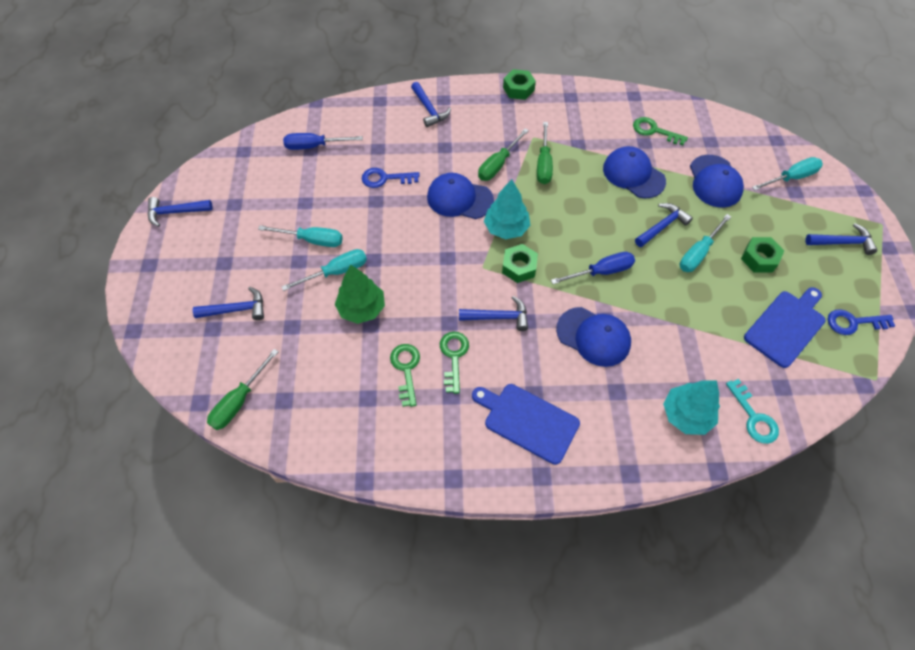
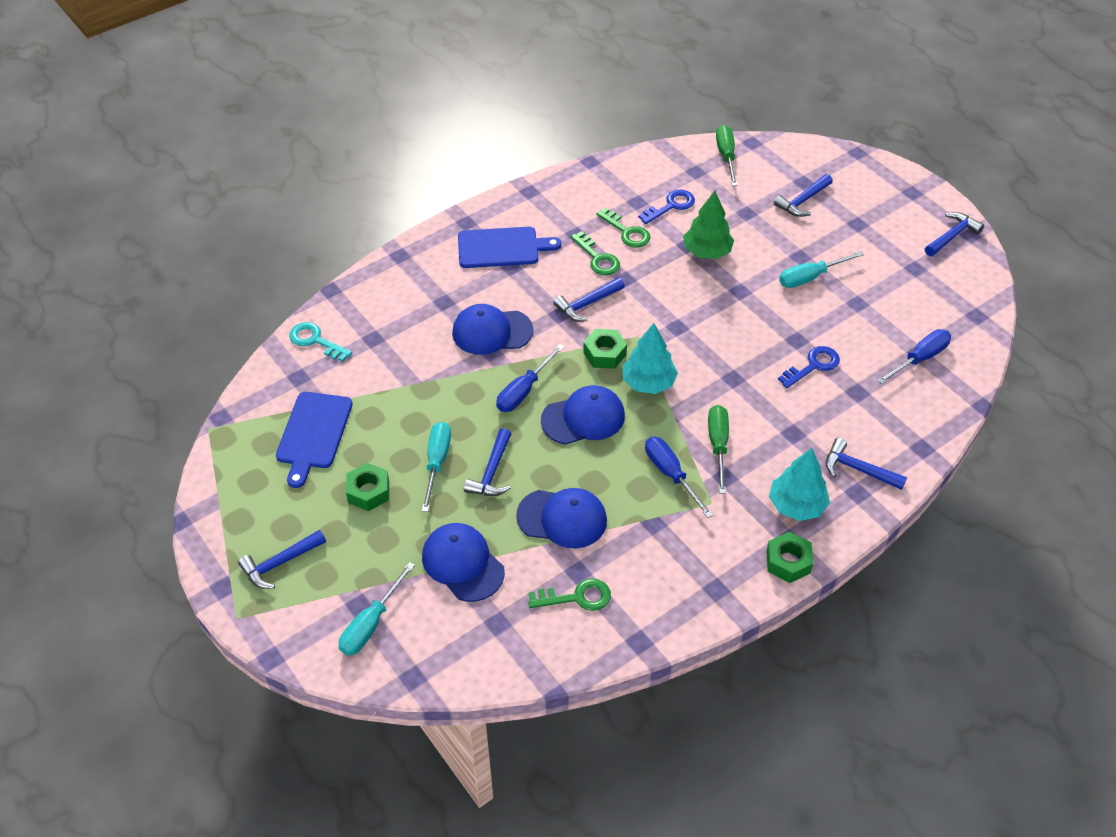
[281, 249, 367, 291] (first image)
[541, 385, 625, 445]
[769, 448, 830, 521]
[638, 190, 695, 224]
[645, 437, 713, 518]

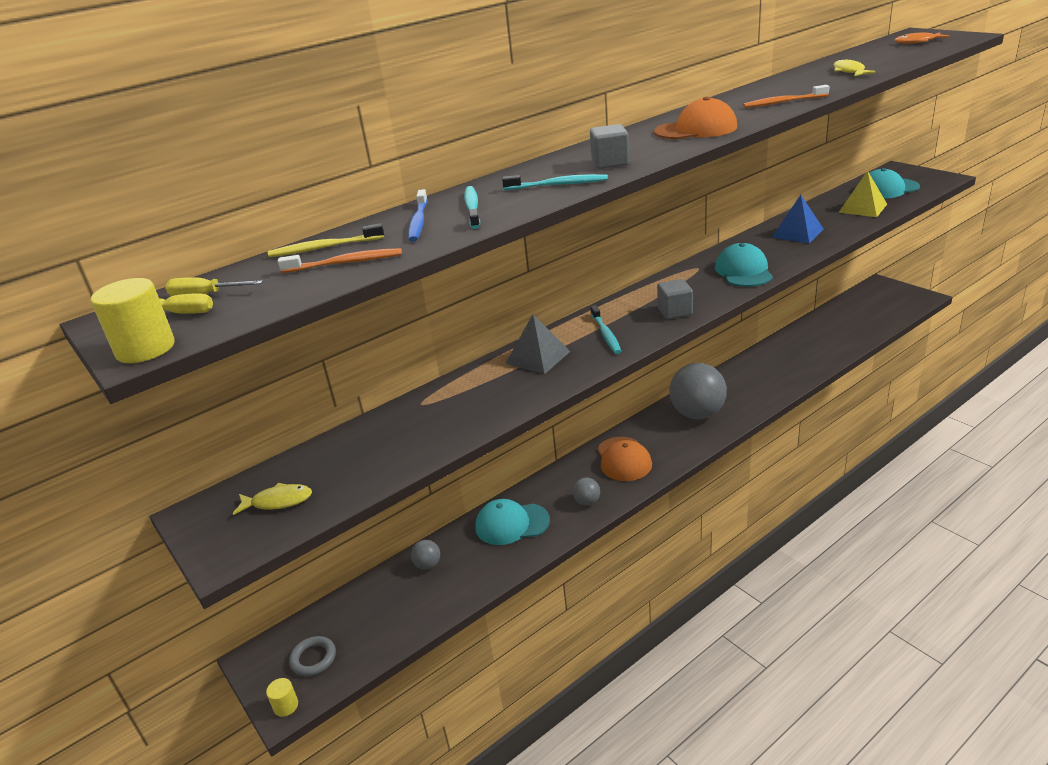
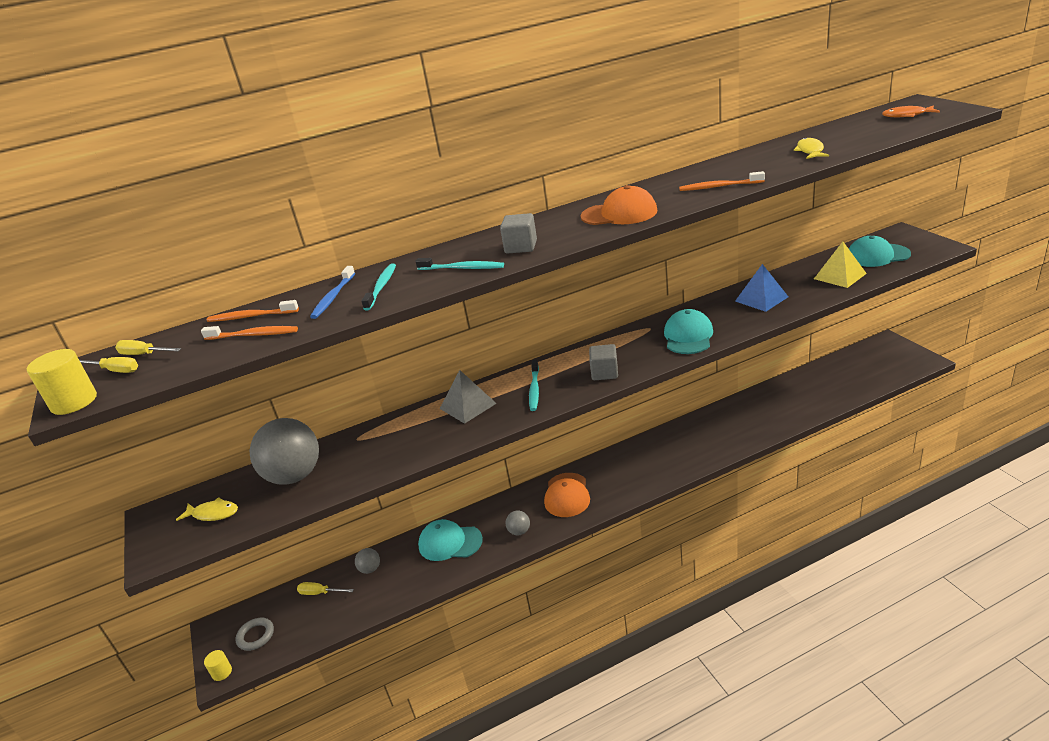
[297, 582, 354, 595]
[250, 418, 319, 485]
[207, 300, 299, 322]

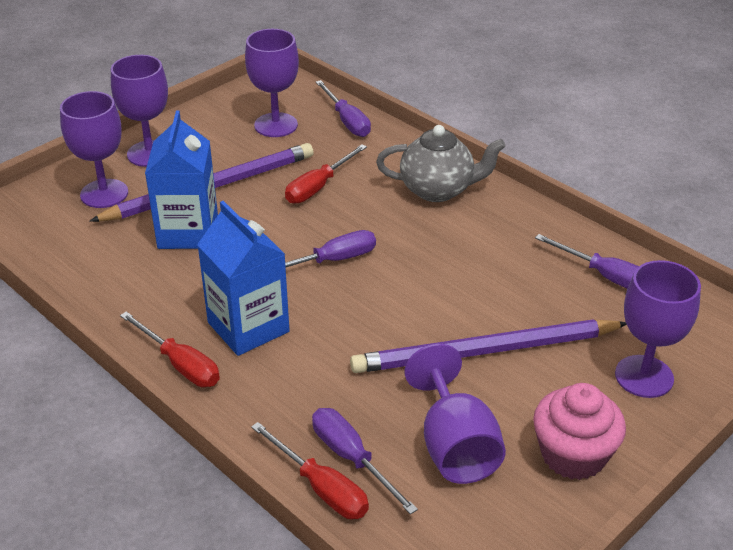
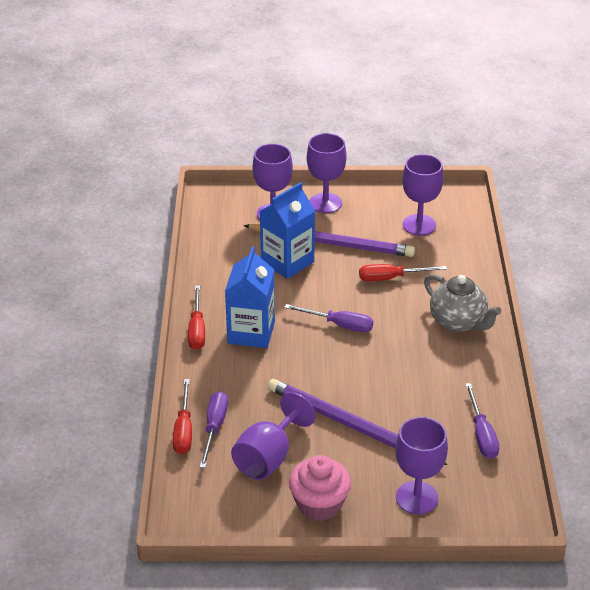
[316, 80, 371, 137] (first image)

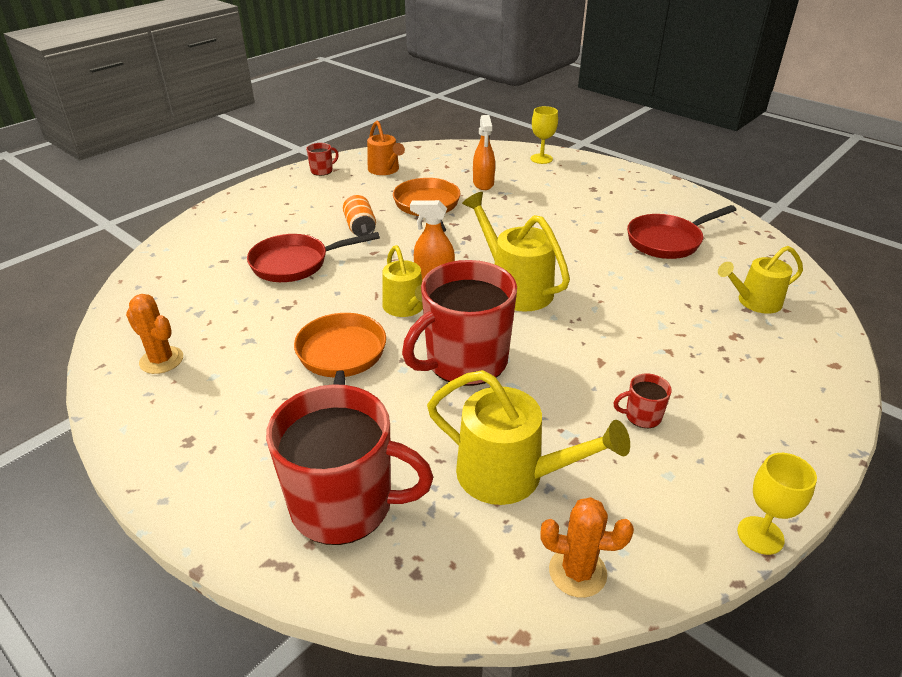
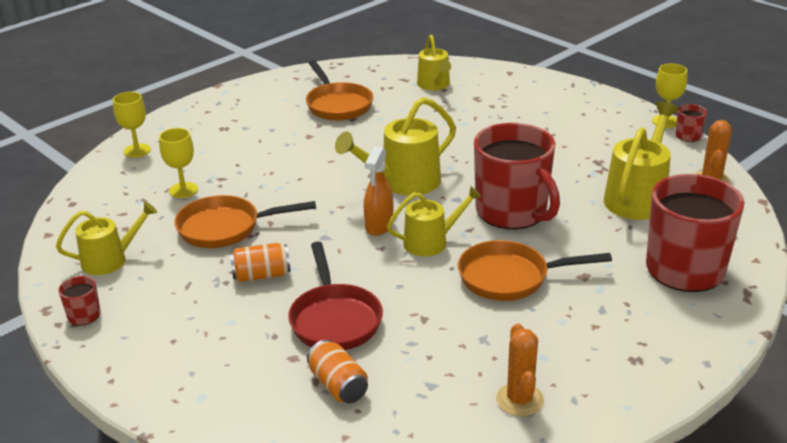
[307, 340, 368, 403]
[675, 104, 707, 142]
[159, 128, 198, 198]
[56, 202, 157, 275]
[306, 60, 373, 121]
[496, 323, 544, 416]

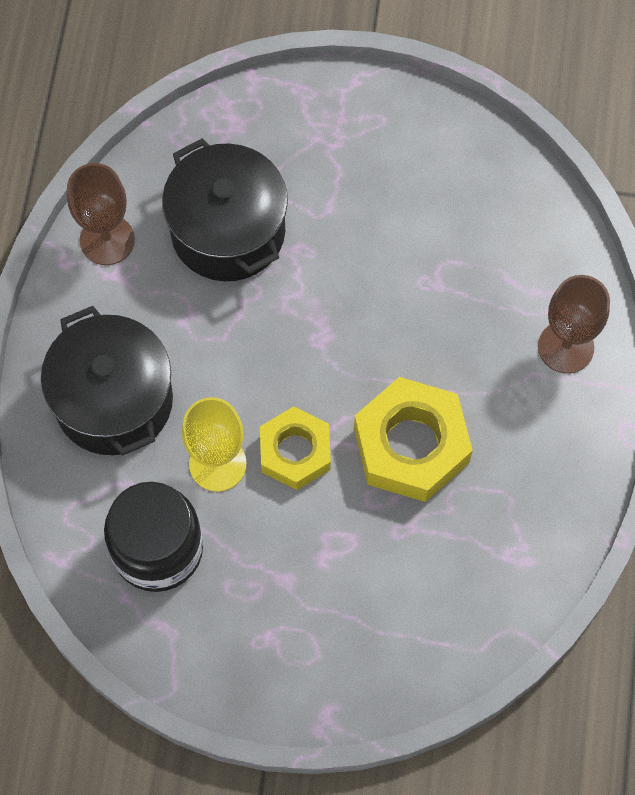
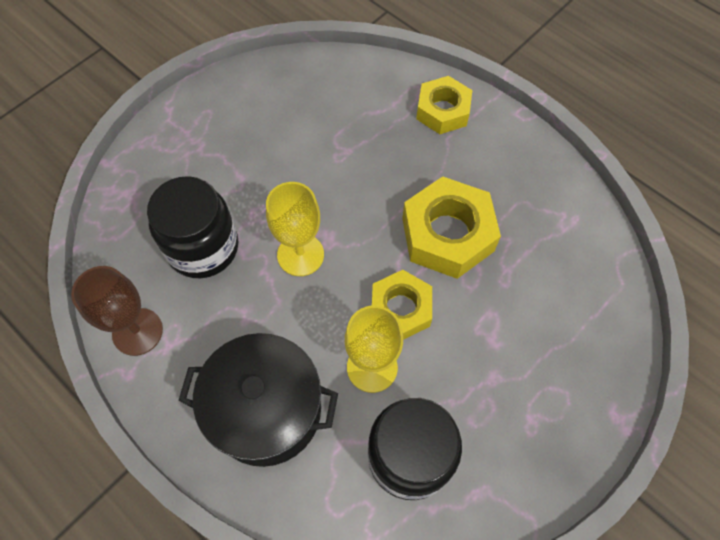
[266, 182, 324, 276]
[147, 176, 239, 278]
[416, 76, 472, 134]

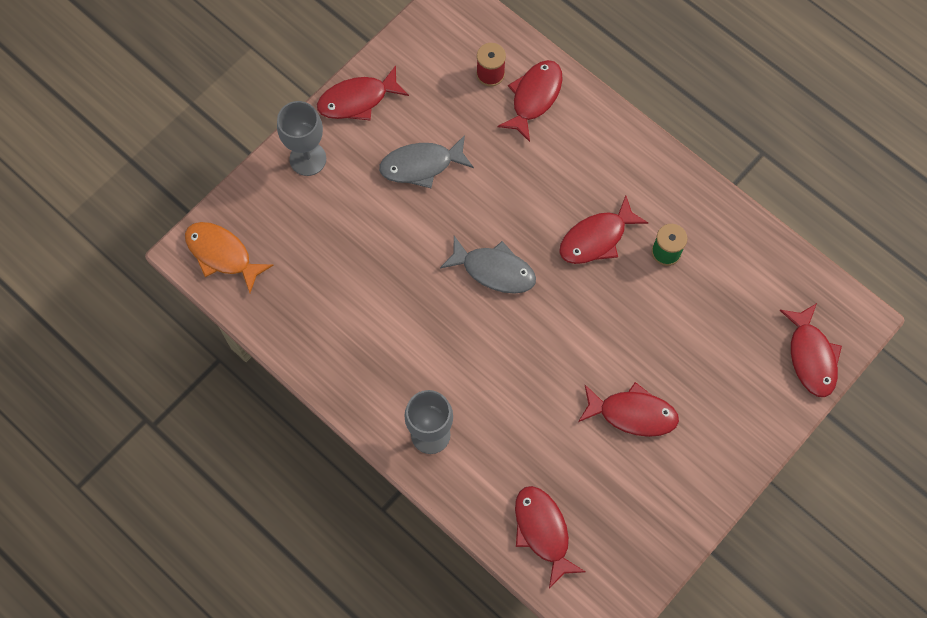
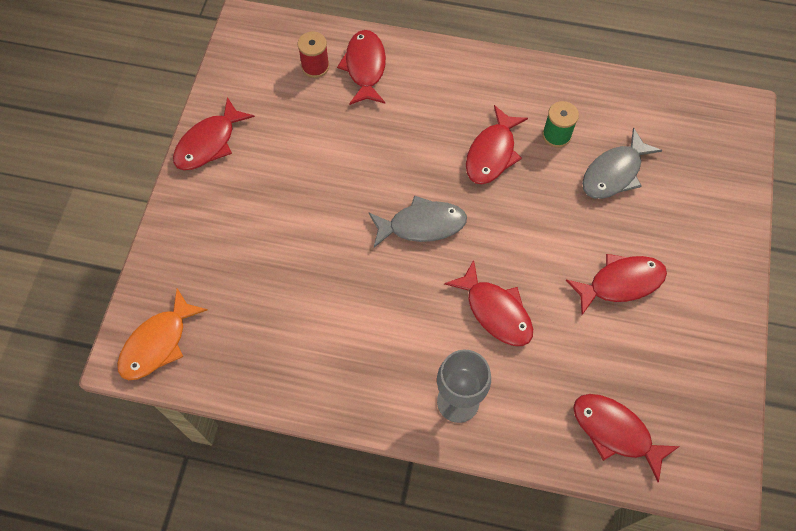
[277, 101, 326, 176] (first image)
[582, 128, 662, 199]
[444, 260, 533, 346]
[117, 288, 208, 380]

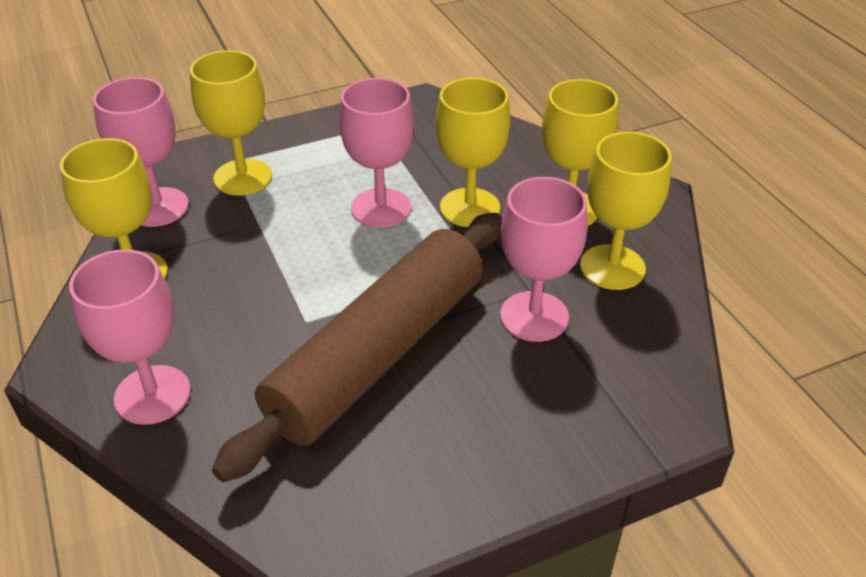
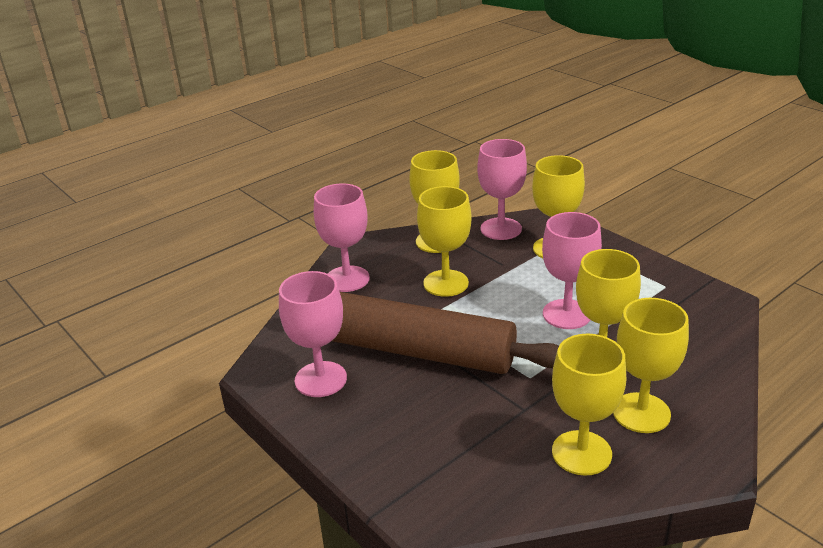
[417, 186, 472, 297]
[279, 271, 347, 397]

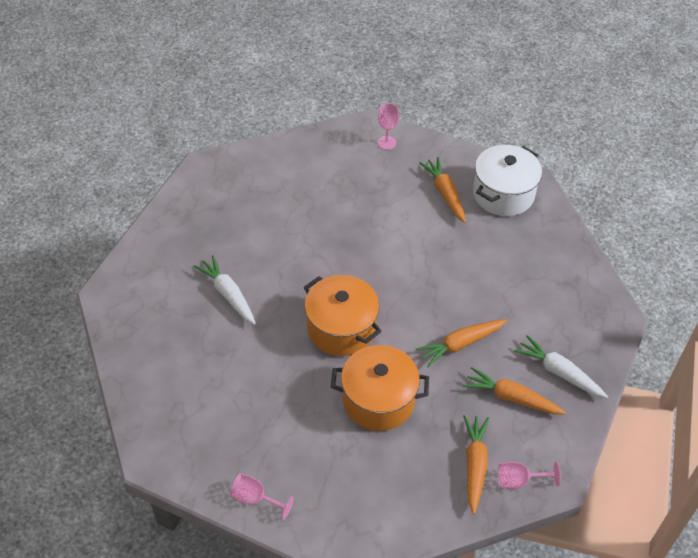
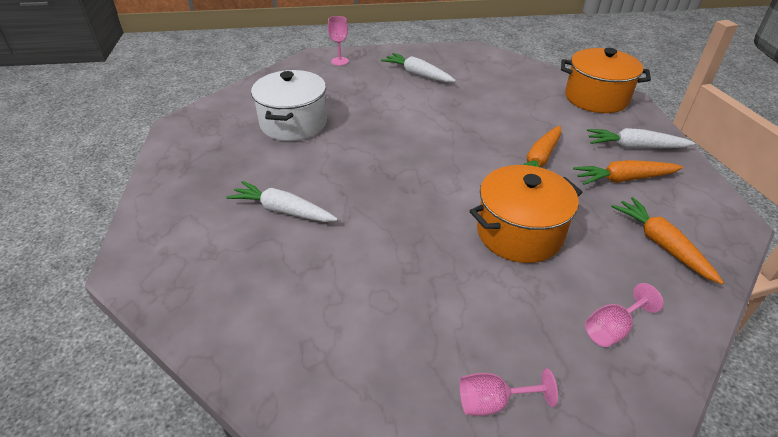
[561, 48, 651, 113]
[251, 70, 327, 141]
[585, 283, 664, 347]
[381, 53, 456, 82]

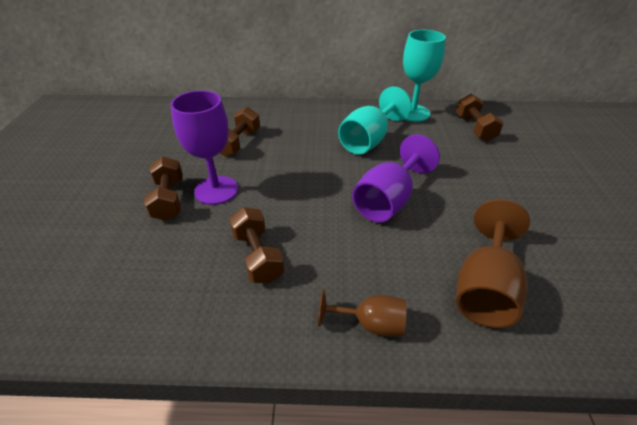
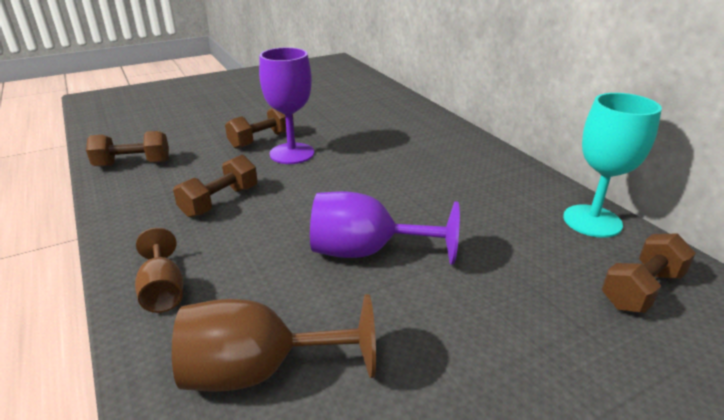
[338, 87, 412, 155] (first image)
[86, 131, 169, 167]

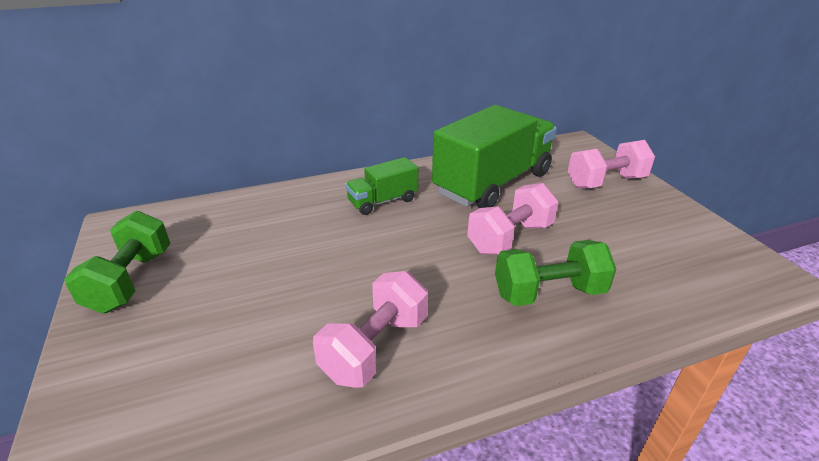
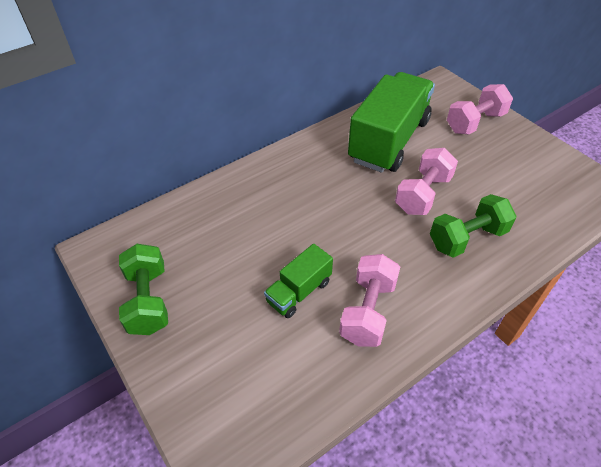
[264, 244, 333, 318]

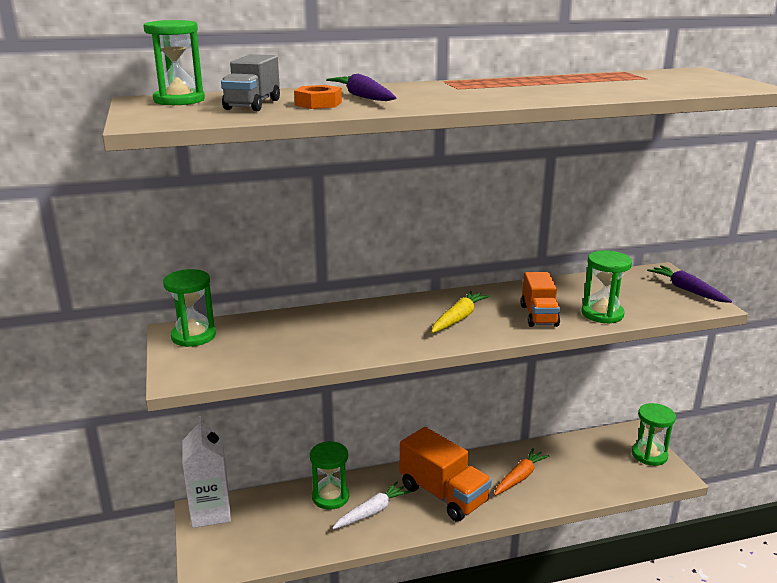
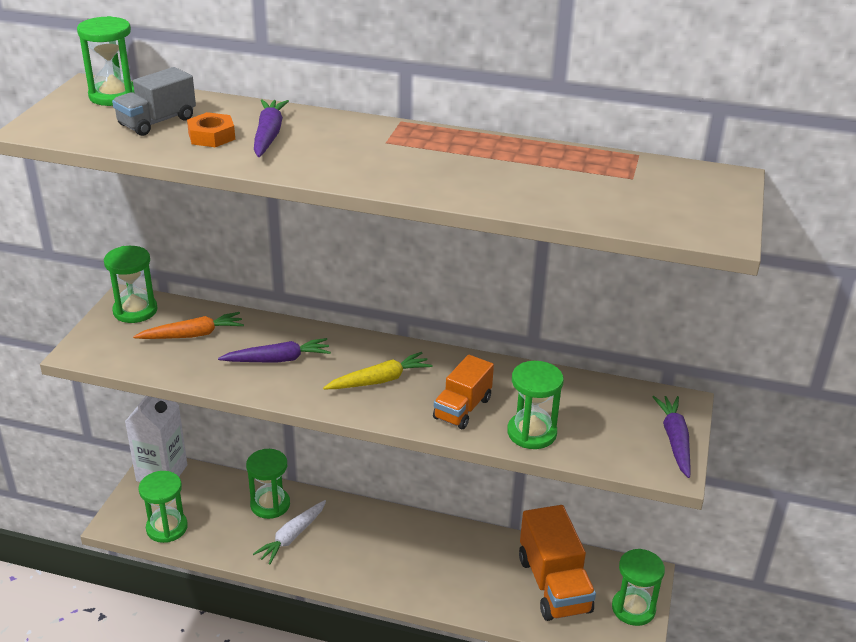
[139, 471, 188, 543]
[218, 338, 331, 363]
[519, 505, 596, 621]
[133, 312, 244, 339]
[253, 500, 326, 565]

